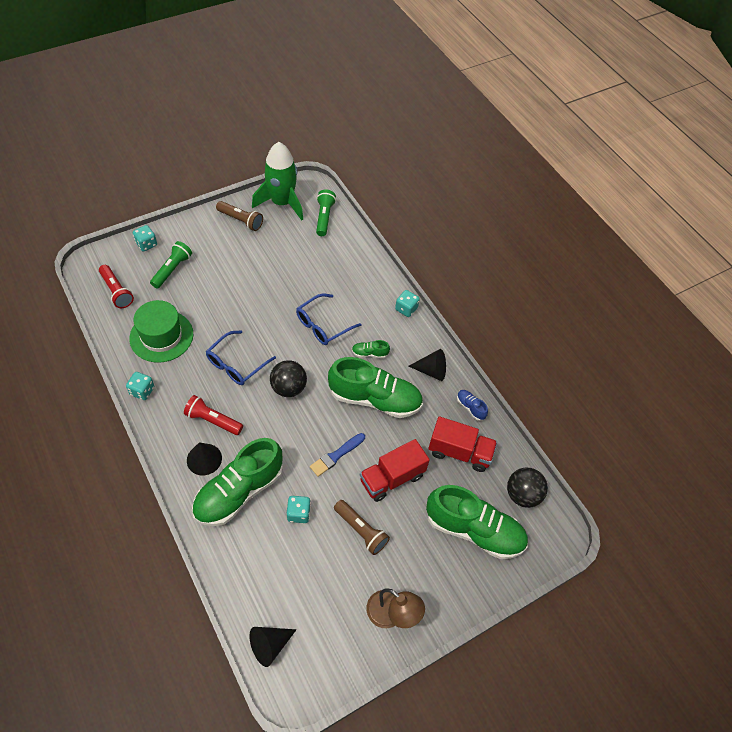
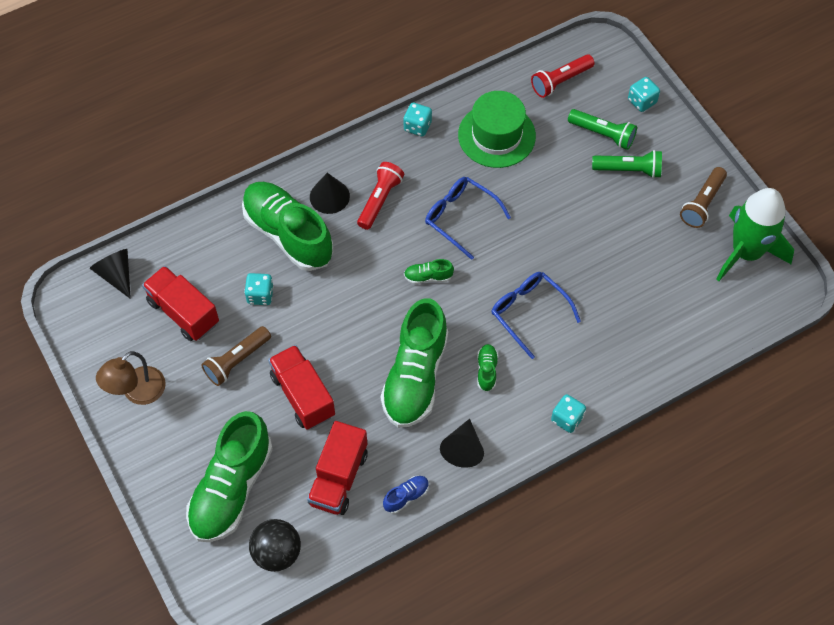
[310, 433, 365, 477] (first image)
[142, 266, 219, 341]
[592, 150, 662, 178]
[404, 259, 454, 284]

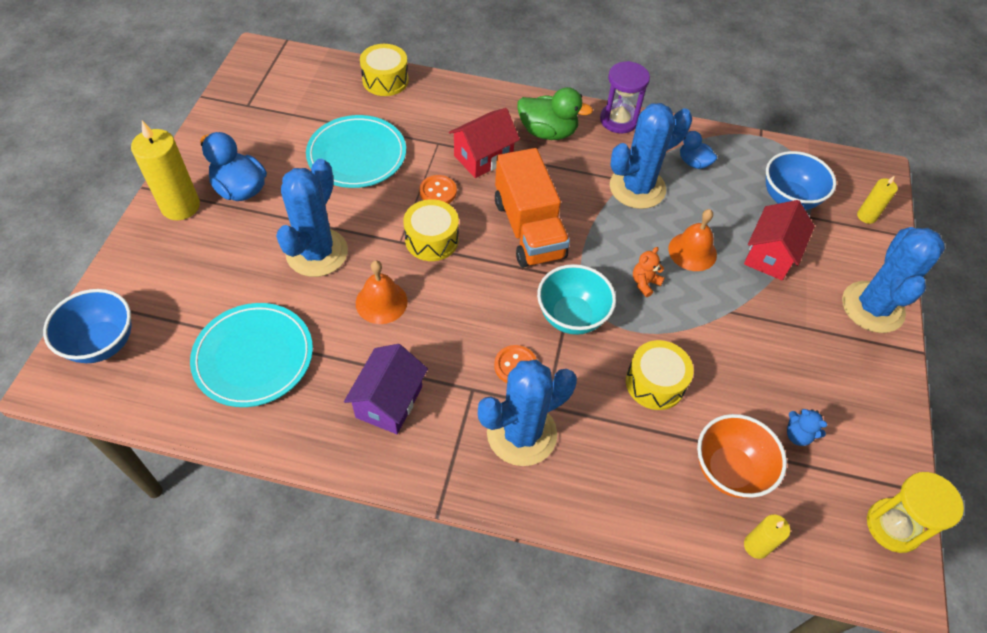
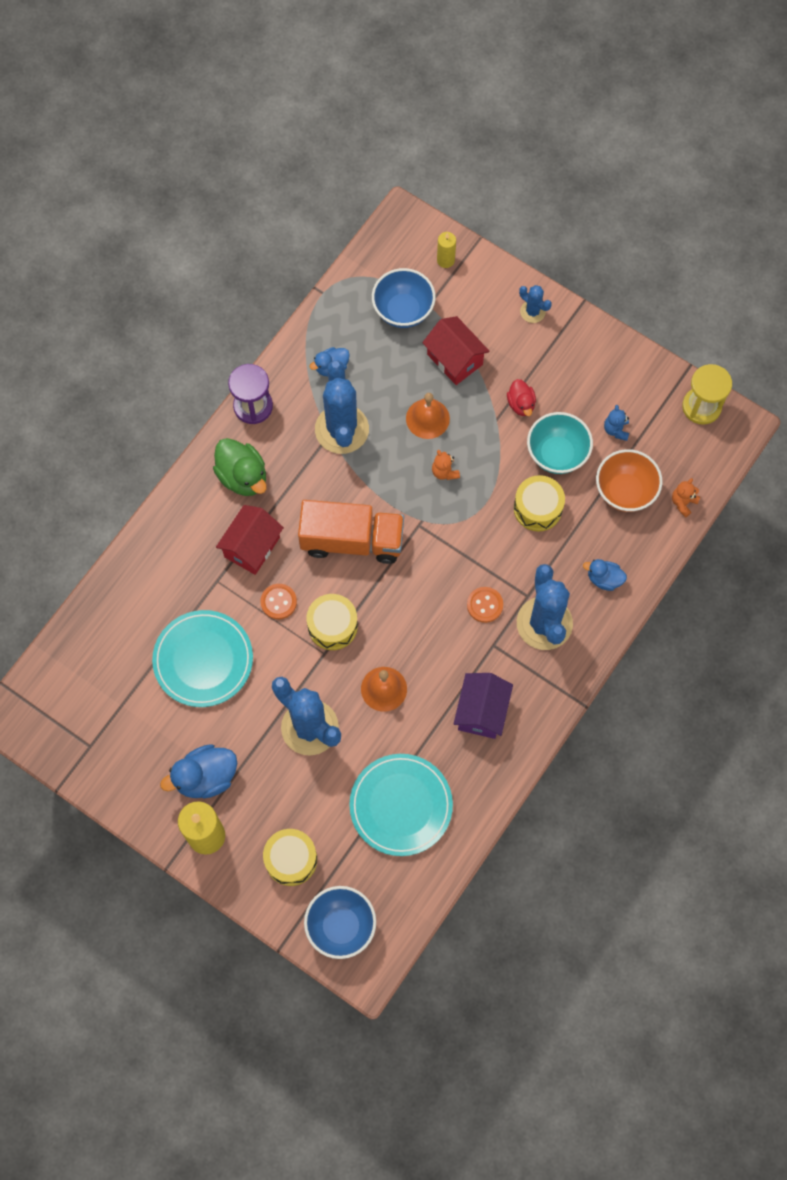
[507, 379, 536, 416]
[583, 559, 627, 591]
[263, 829, 317, 886]
[527, 412, 593, 474]
[672, 478, 700, 518]
[454, 673, 513, 739]
[216, 505, 284, 575]
[213, 438, 267, 496]
[604, 405, 629, 441]
[519, 285, 552, 323]

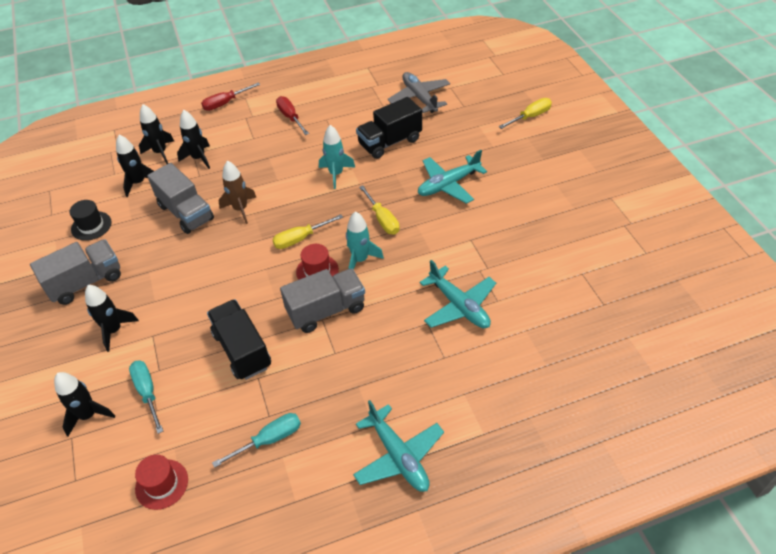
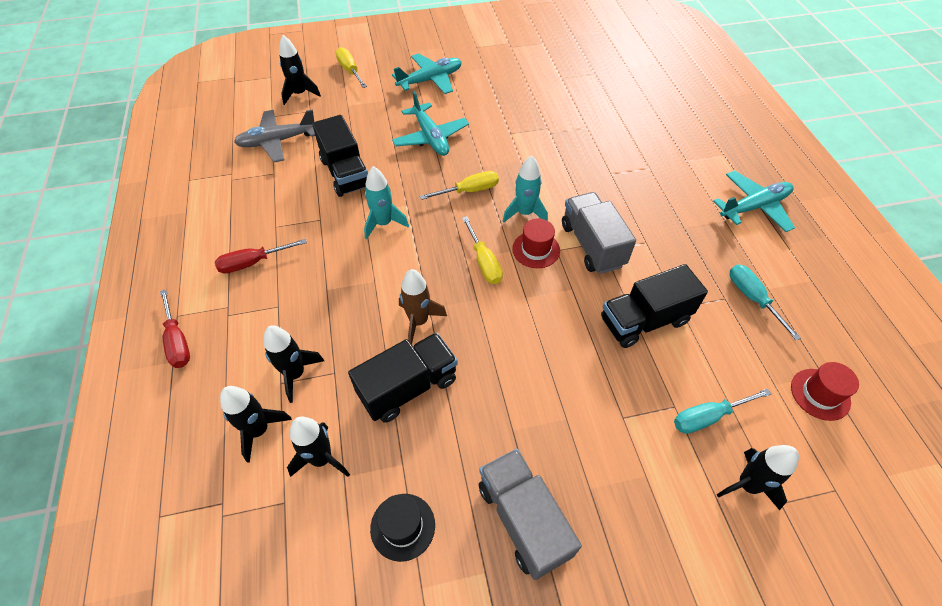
[279, 35, 321, 105]
[392, 53, 462, 94]
[348, 333, 458, 423]

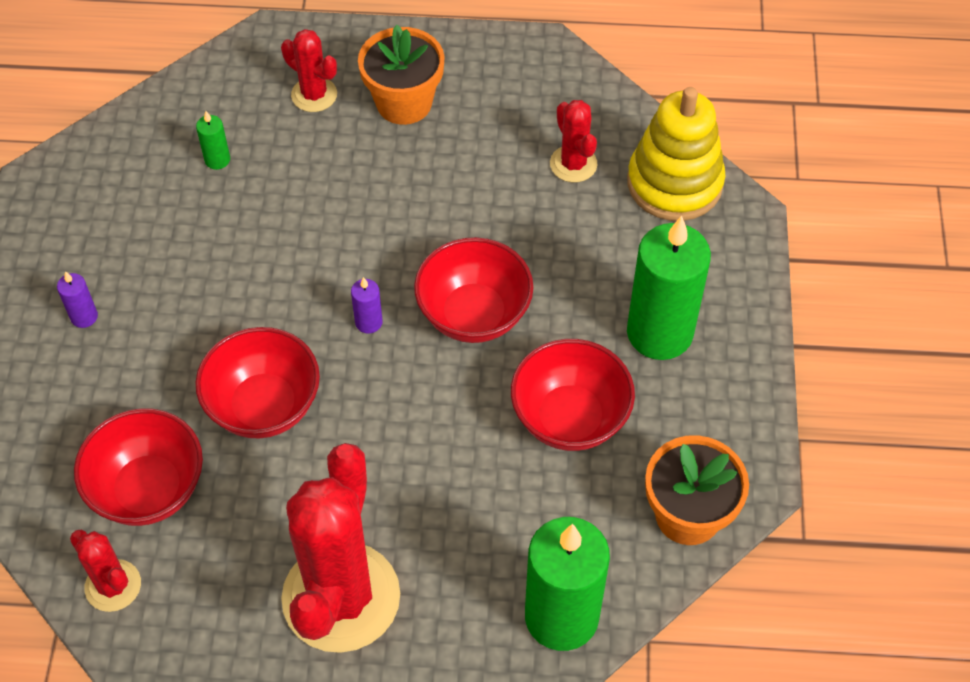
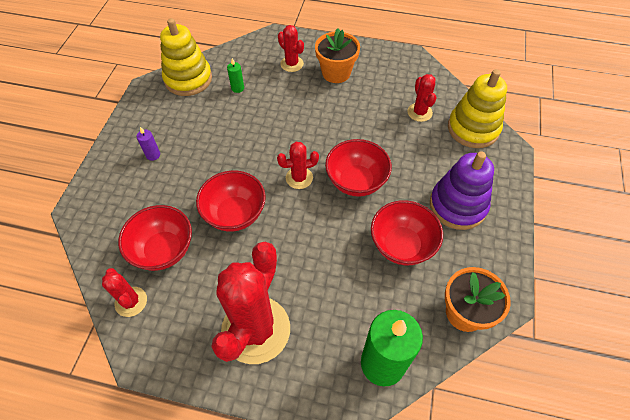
[160, 18, 212, 96]
[277, 142, 319, 189]
[430, 151, 494, 230]

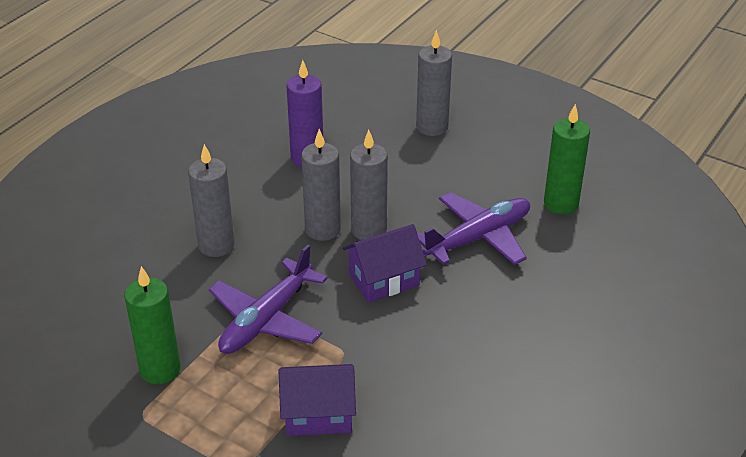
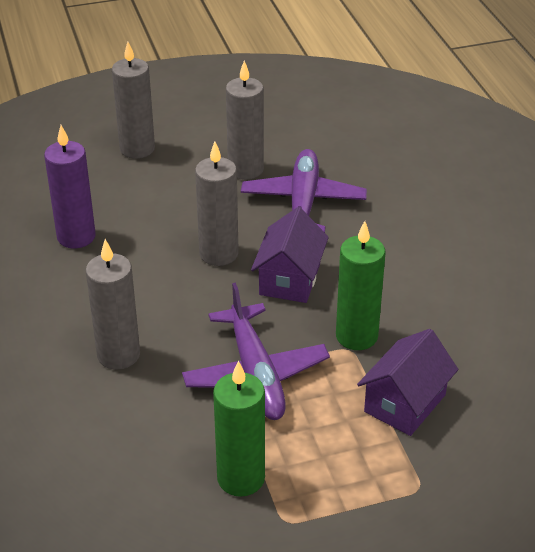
[226, 61, 264, 180]
[336, 221, 386, 350]

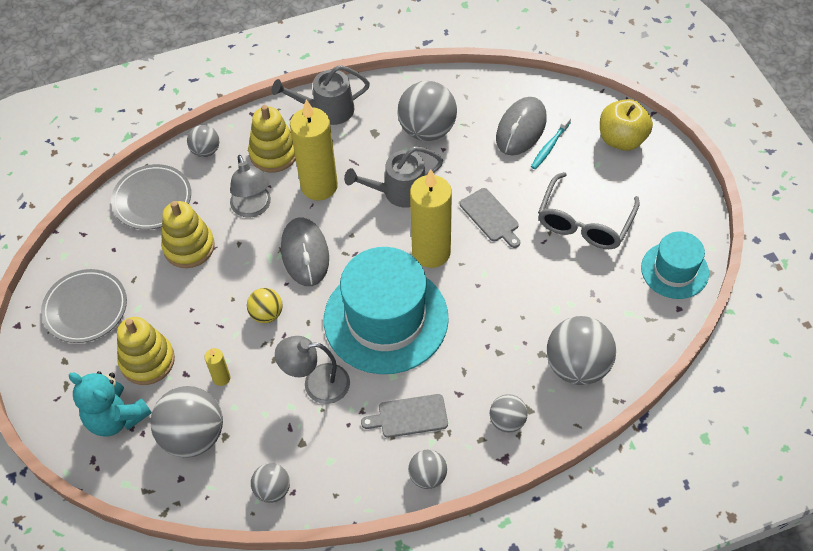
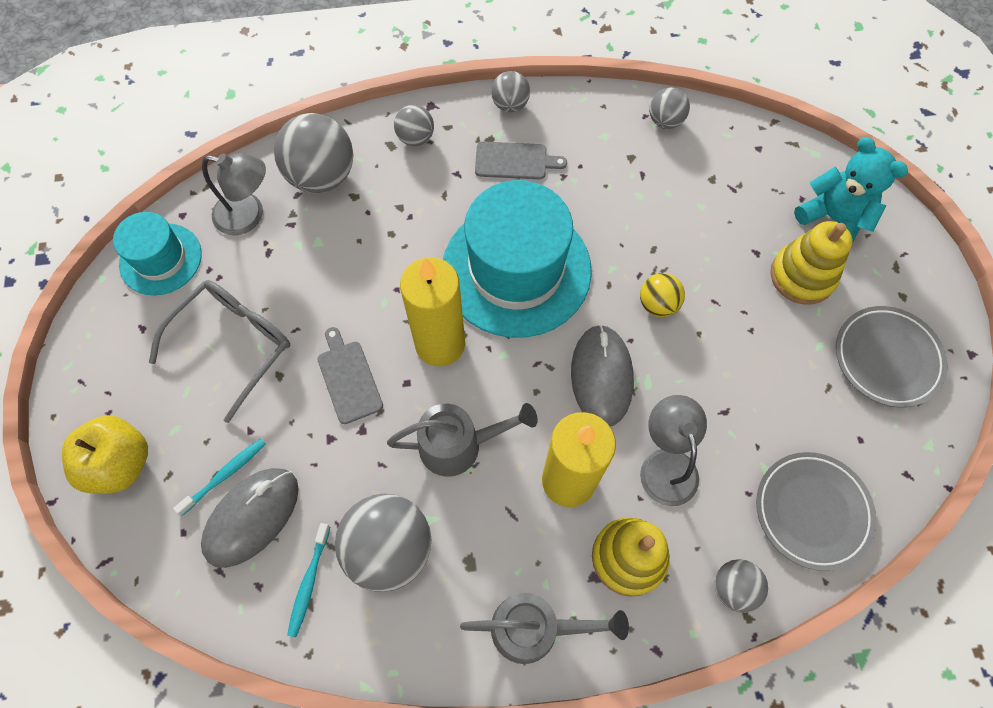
[151, 386, 223, 458] (first image)
[161, 201, 215, 268] (first image)
[205, 348, 231, 386] (first image)
[287, 523, 330, 637]
[202, 153, 266, 235]

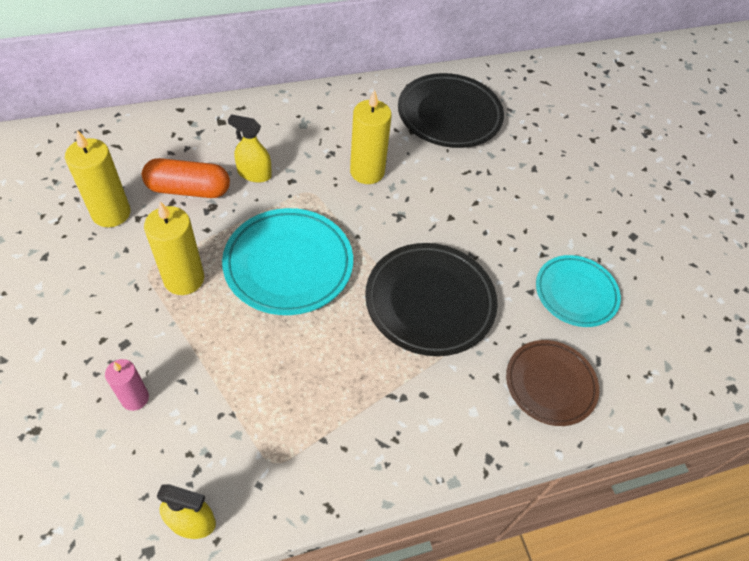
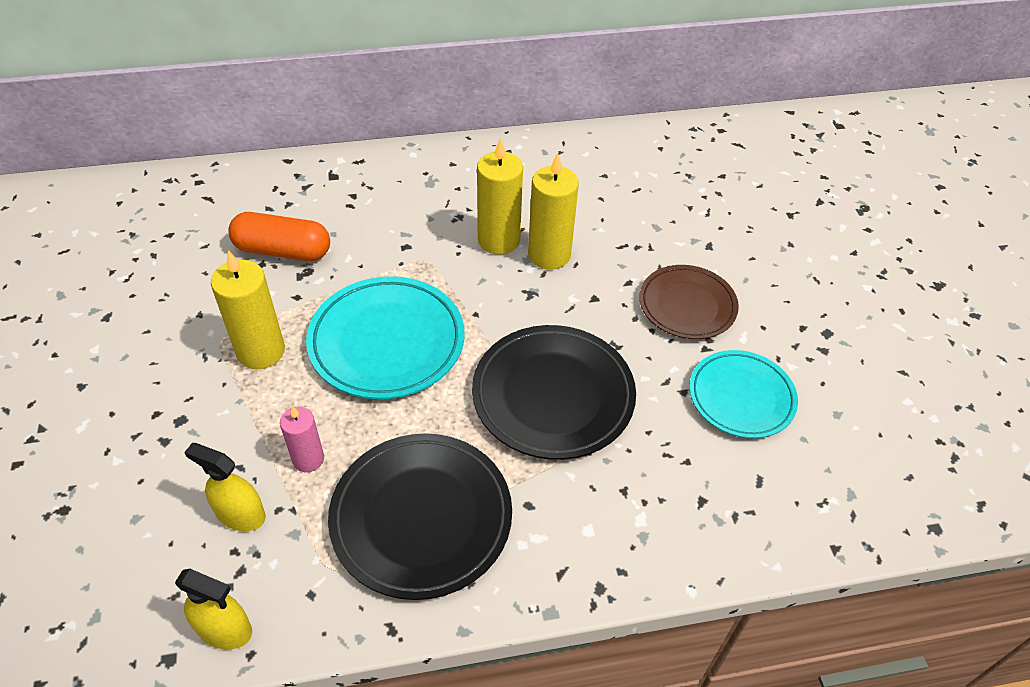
[528, 153, 579, 270]
[280, 406, 324, 472]
[184, 443, 266, 531]
[328, 433, 512, 600]
[639, 265, 739, 339]

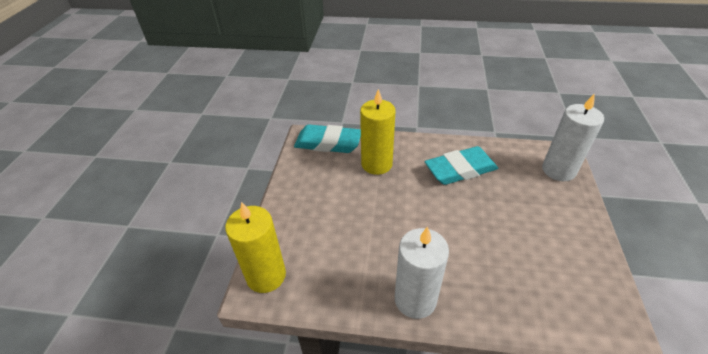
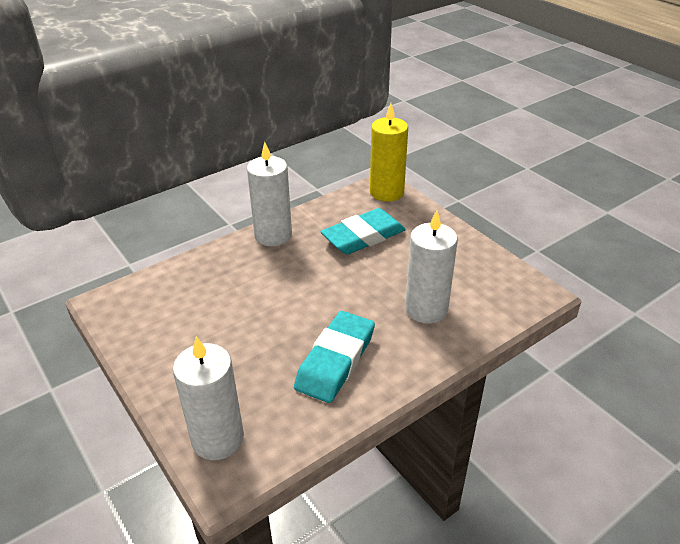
[320, 208, 406, 255]
[405, 210, 458, 324]

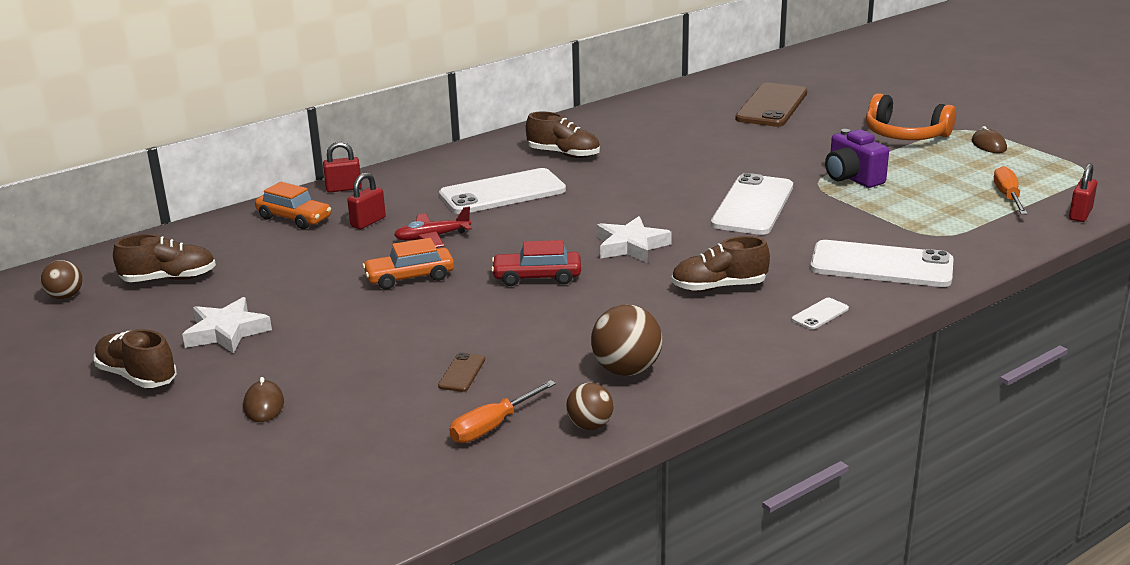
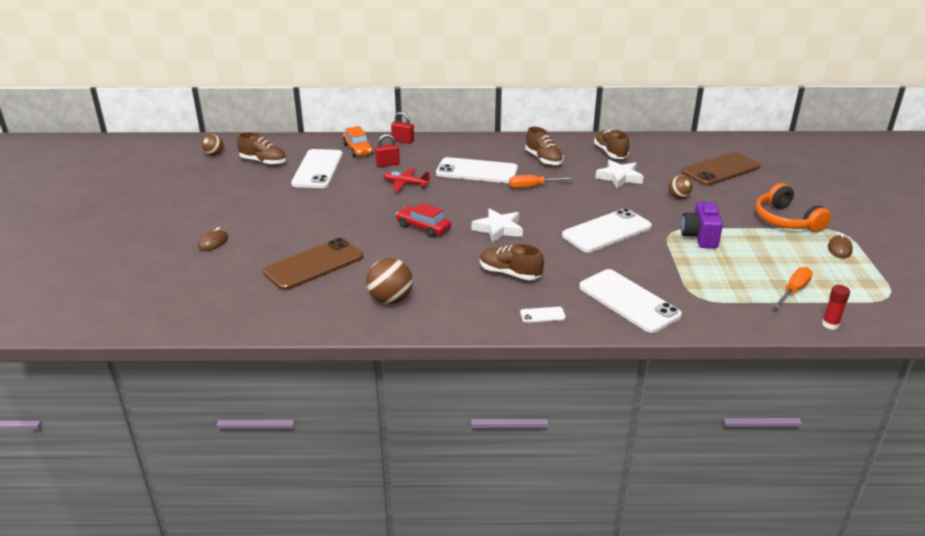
[362, 238, 454, 289] (first image)
[291, 149, 343, 188]
[594, 129, 629, 159]
[595, 160, 643, 188]
[509, 175, 574, 188]
[668, 175, 693, 199]
[822, 285, 850, 330]
[263, 238, 363, 290]

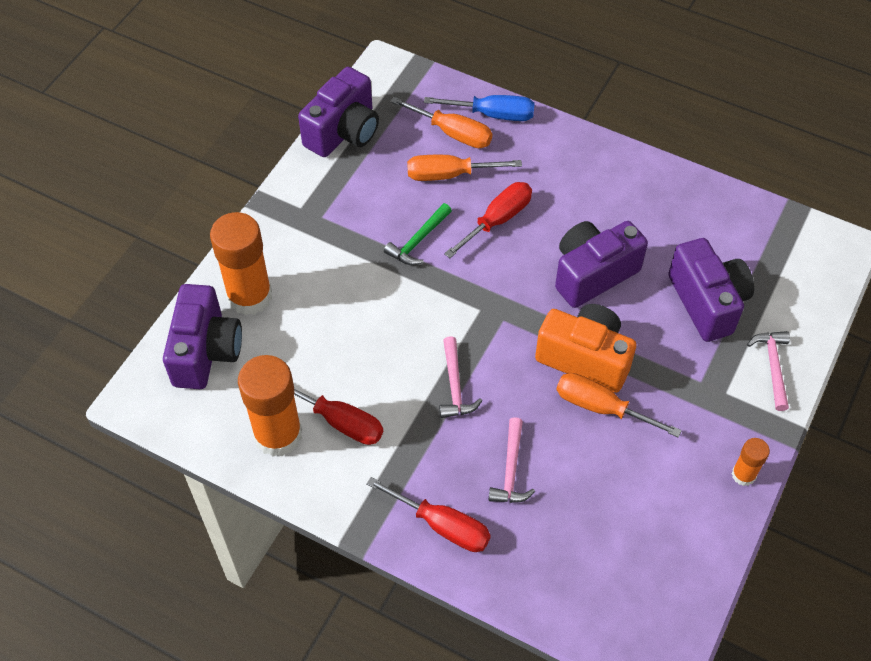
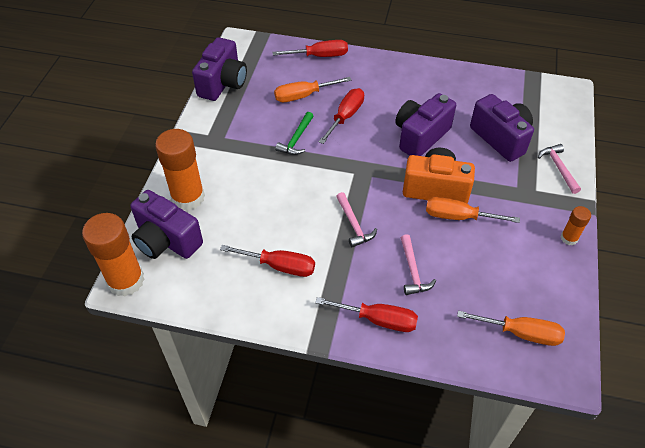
[82, 213, 145, 297]
[457, 311, 565, 346]
[272, 40, 348, 57]
[130, 190, 203, 259]

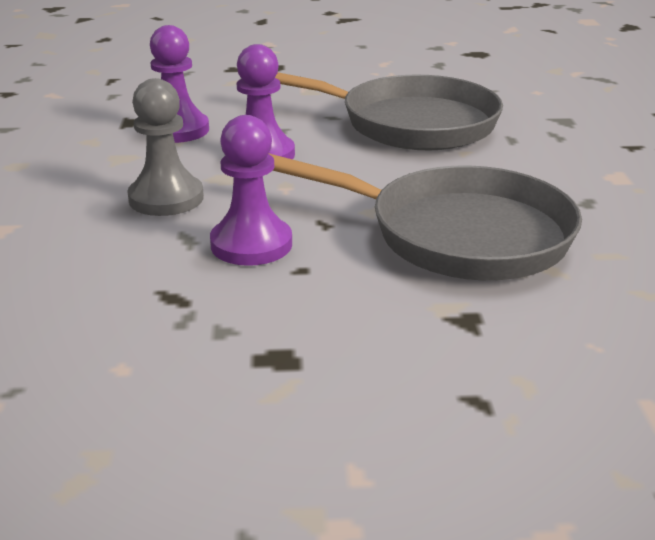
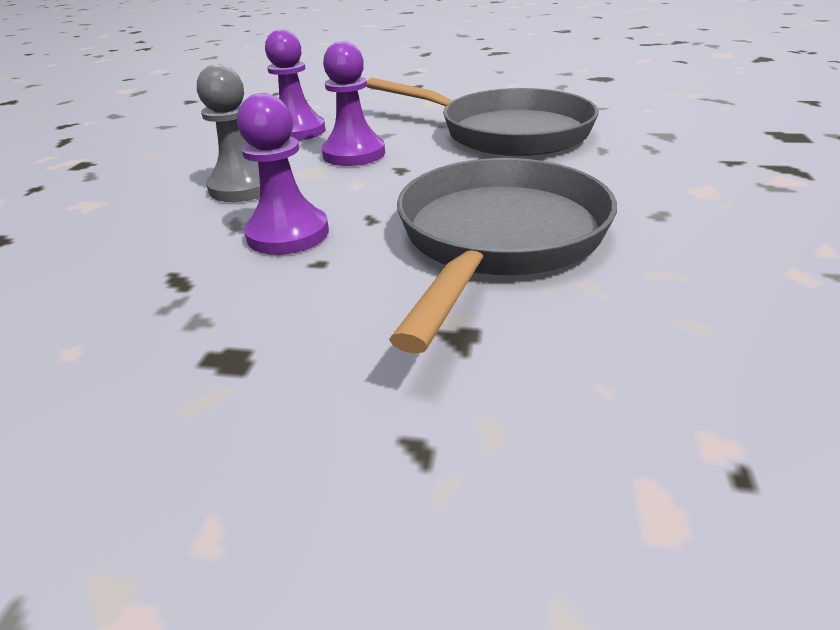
[389, 158, 617, 354]

